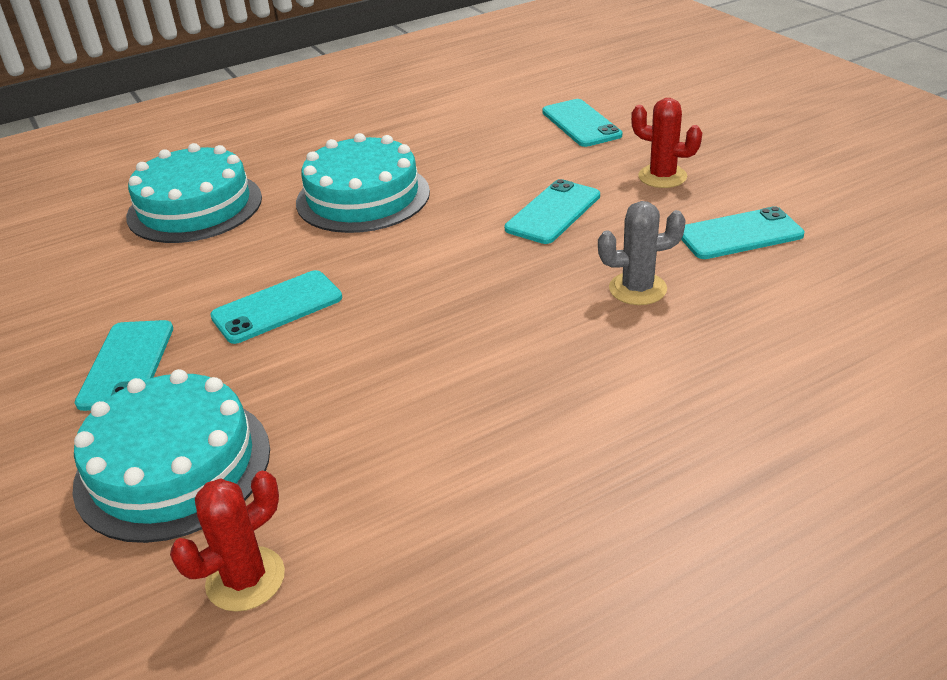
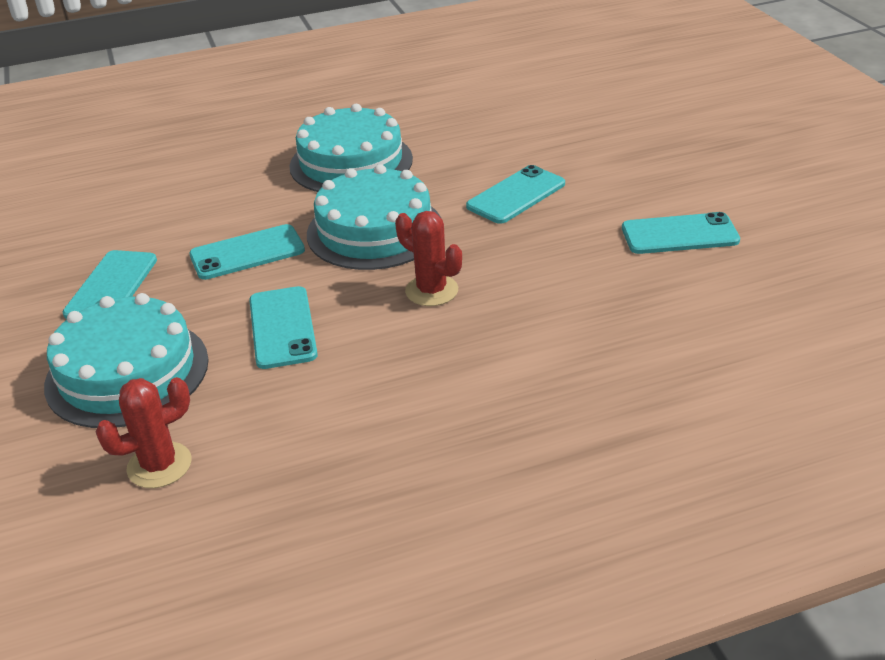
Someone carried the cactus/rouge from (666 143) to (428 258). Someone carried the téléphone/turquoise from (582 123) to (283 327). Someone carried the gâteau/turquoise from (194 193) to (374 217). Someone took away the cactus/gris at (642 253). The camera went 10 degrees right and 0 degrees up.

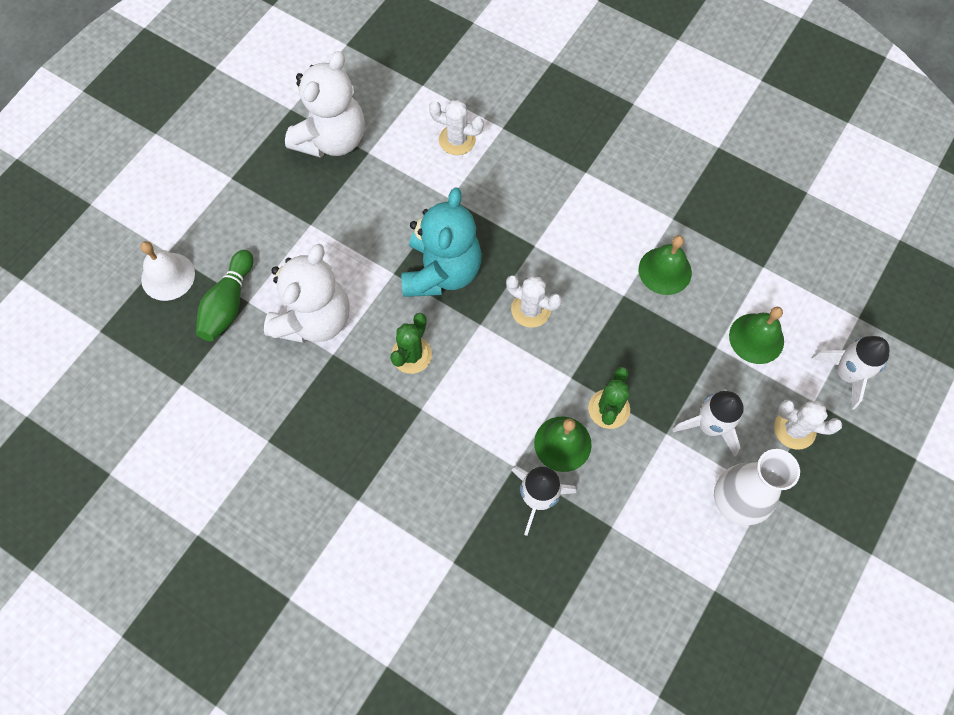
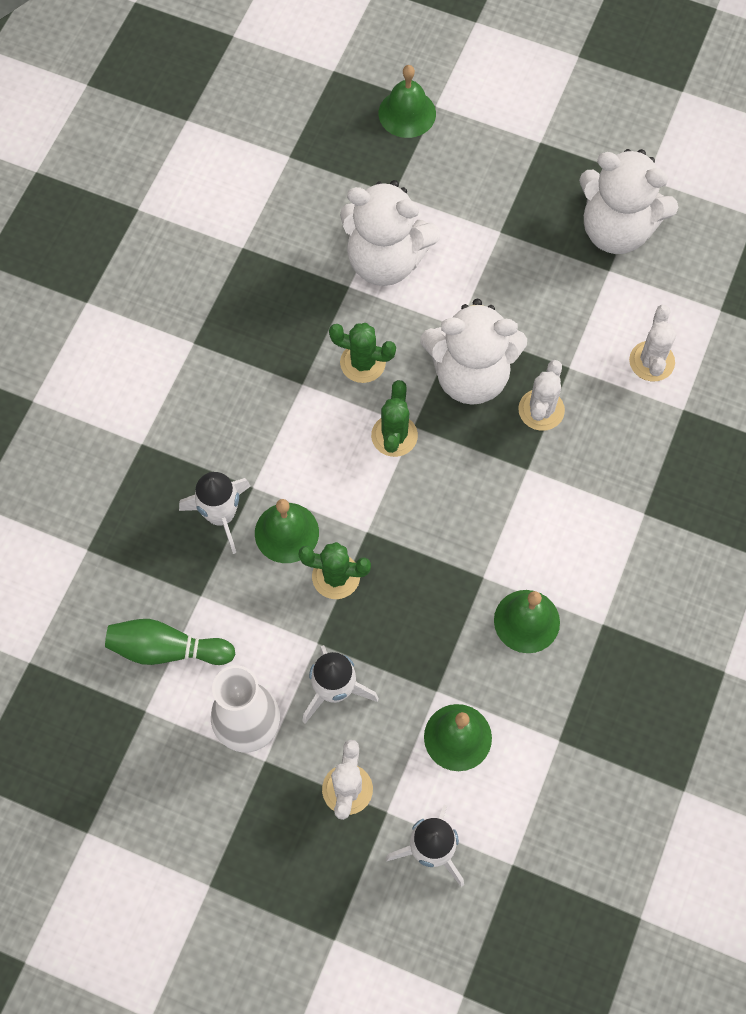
Someone repainted the ours en peluche/turquoise at (441 242), which became the ours en peluche/blanc at (473 352). Someone repainted the cloche/blanc at (167 271), which became the cloche/vert at (407 101). Someone carried the quille/vert from (225 295) to (170 642). Someone carried the cactus/blanc from (534 301) to (541 395). Someone put down the cactus/vert at (394 418). The camera went 80 degrees right and 0 degrees up.

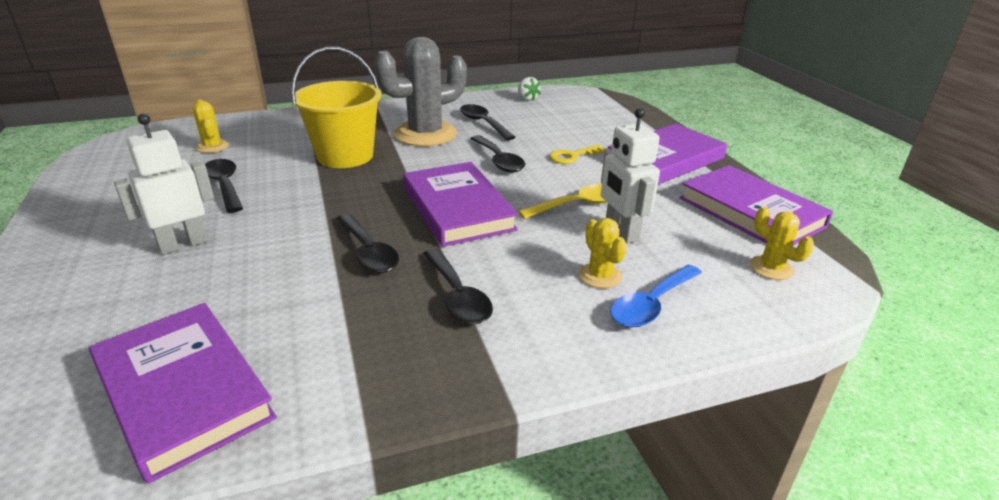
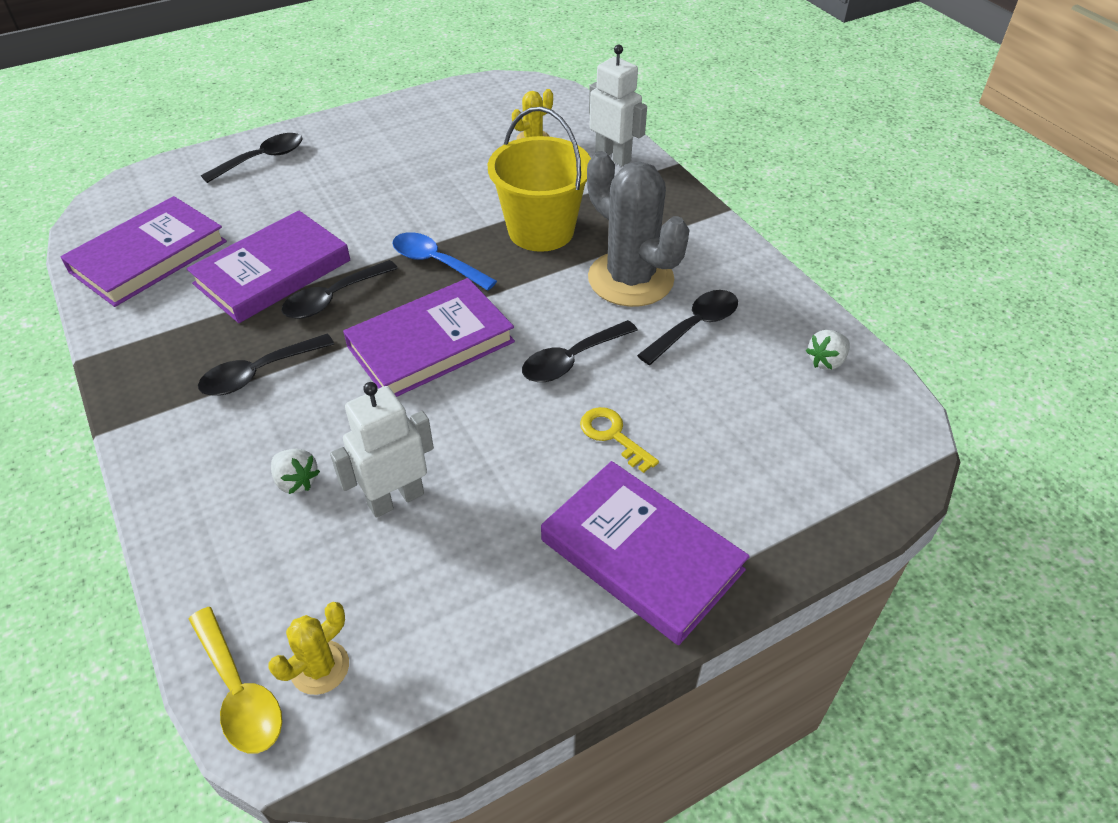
Someone carried the robot/blanc from (164 184) to (618 106). Someone carried the cuillère/noir from (224 186) to (252 158). Someone carried the livre/violet from (756 205) to (268 266). Someone carried the cuillère/jaune from (562 201) to (235 680). Someone swapped the cactus/jaune at (603 253) for the fraise/blanc at (295 471). Someone carried the cuillère/bleu from (656 296) to (444 261). The camera went 80 degrees right and 15 degrees up.

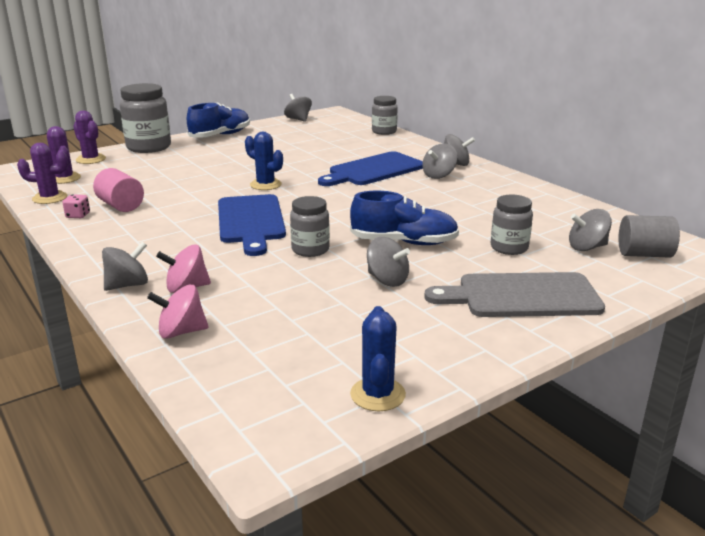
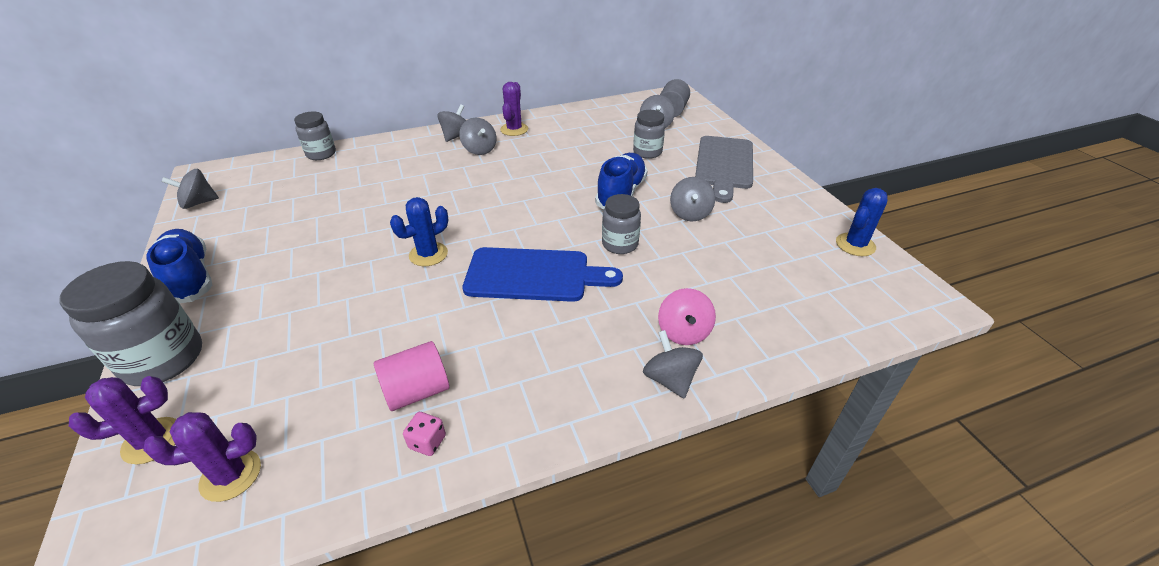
Someone carried the cactus/violet from (42 173) to (514 109). Someone took away the planche à découper/bleu at (370 168). Someone rotated the toupie/gris at (388 262) by 135 degrees clockwise. Someone took away the toupie/rose at (177 312). Someone rotated the cactus/bleu at (378 358) by 60 degrees counterclockwise. The camera went 75 degrees left and 15 degrees up.

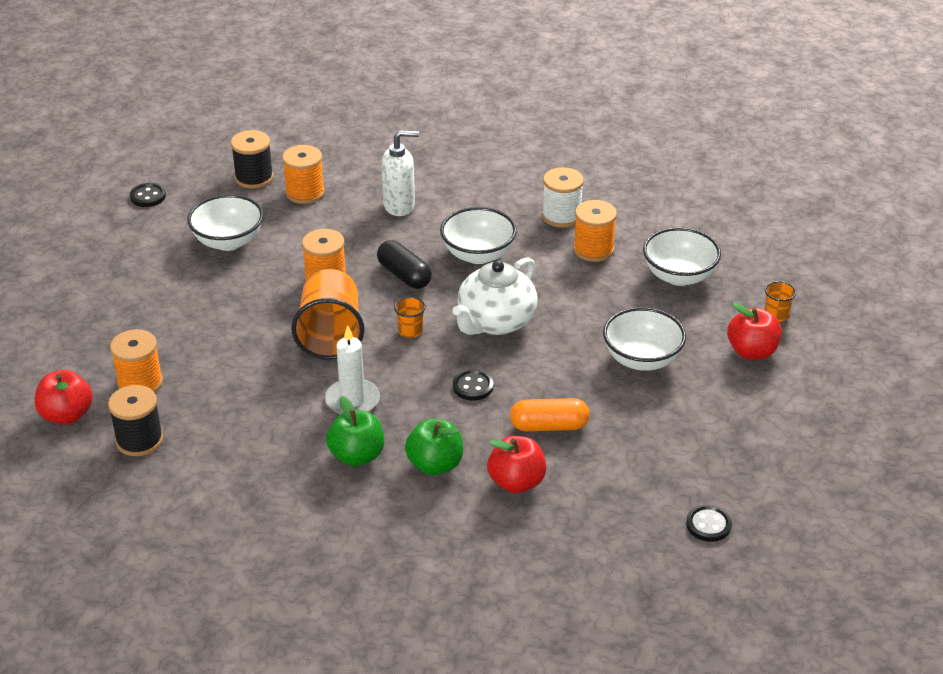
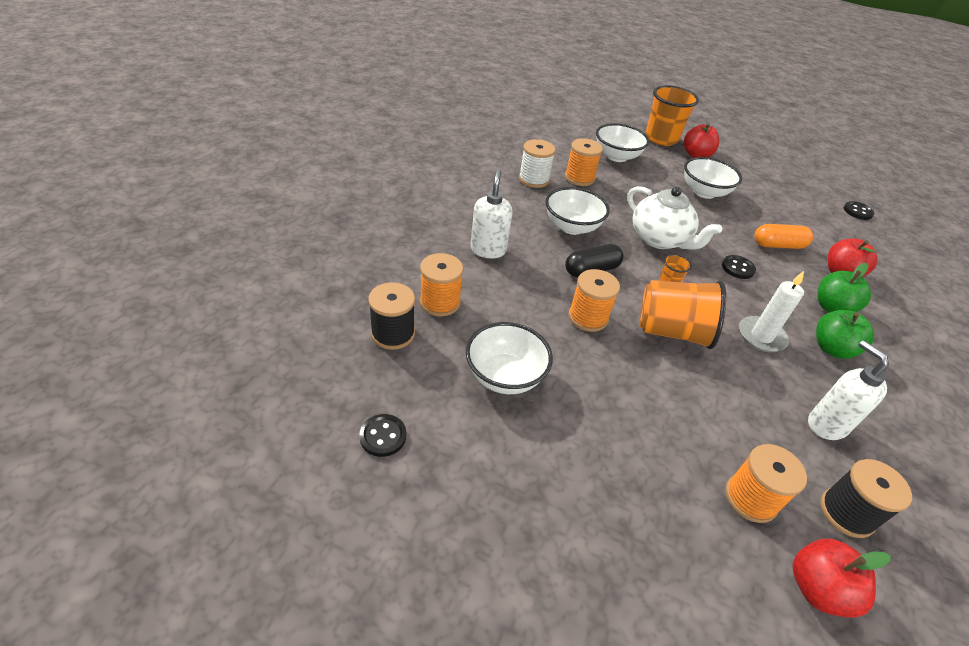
Someone scaled the gobelet/orange at (780 301) by 2.25. Someone rotated the gélule/orange at (550 414) by 75 degrees clockwise. Someone put down the distributeur de savon/blanc at (848 390). The camera went 80 degrees left and 5 degrees up.

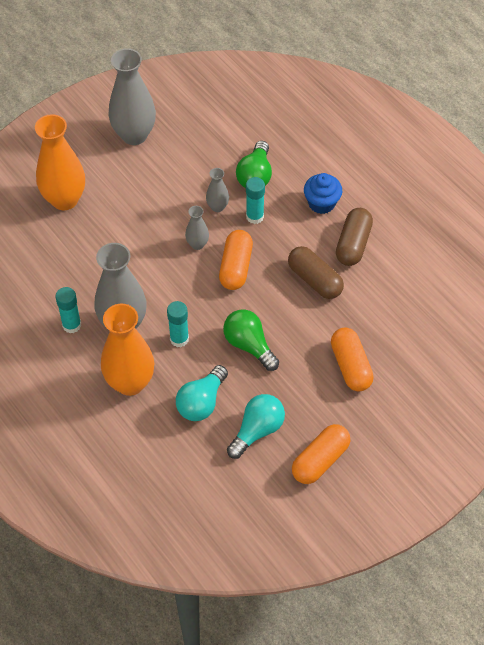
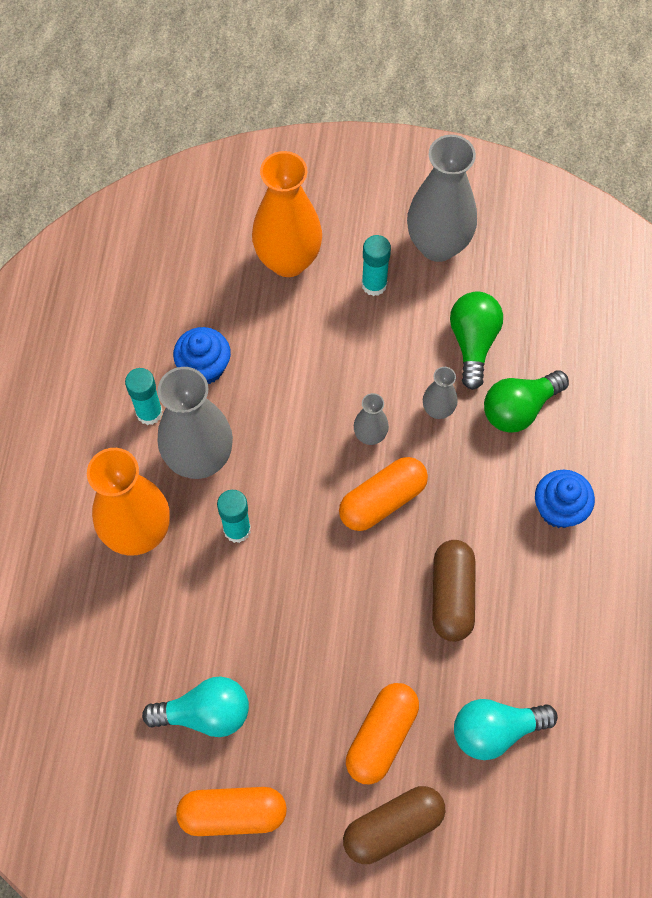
Someone carried the bâton de colle/turquoise from (255 200) to (376 265). Someone carried the gélule/marron from (354 237) to (394 825). Someone carried the ampoule/vert from (251 340) to (476 341). Someone carried the ampoule/turquoise from (202 393) to (506 729). Someone put down the muffin/bleu at (202 355). The camera went 45 degrees right and 10 degrees up.

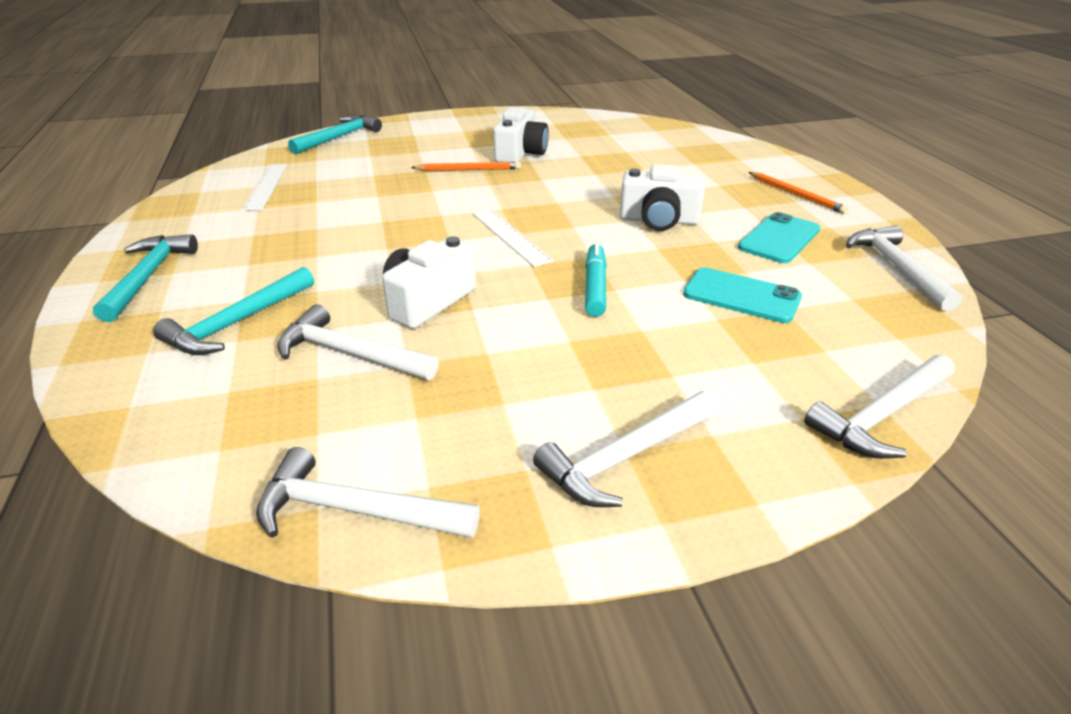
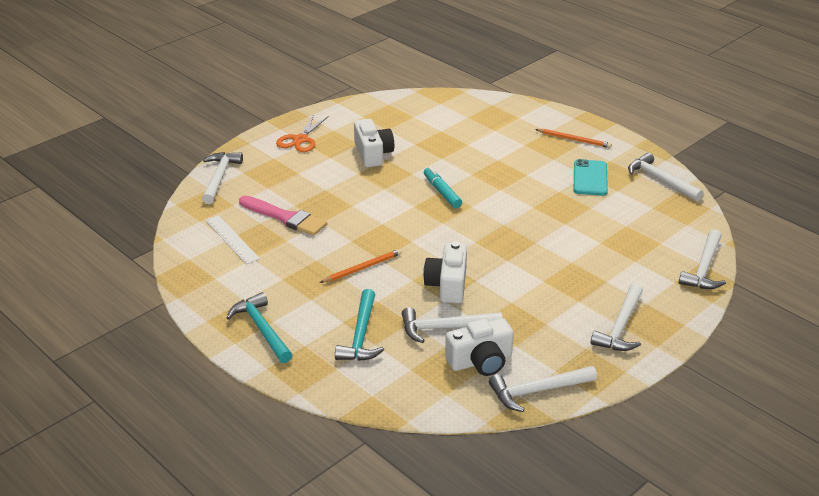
Someone repainted the marteau/turquoise at (335 134), which became the marteau/blanc at (222 178). Someone carried the crayon/orange from (466 166) to (361 266). Someone carried the appareil photo/blanc from (662 197) to (479 347). Someone took away the règle/blanc at (513 238). Someone carried the feutre/turquoise from (596 279) to (443 188). Someone took away the téléphone/turquoise at (742 295). Someone put down the ciseaux/orange at (302 133). Someone put down the pinceau/rose at (283 216). The camera went 30 degrees left and 0 degrees up.

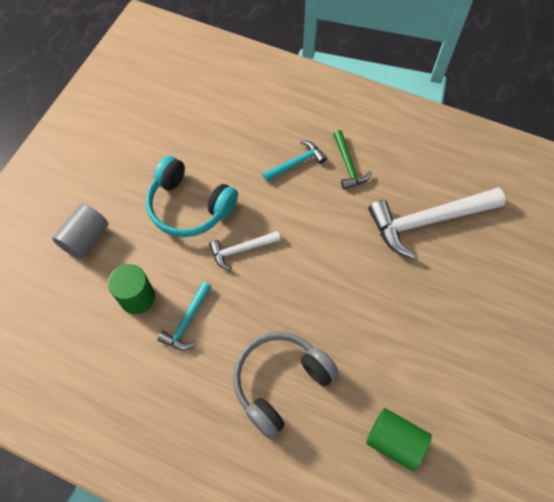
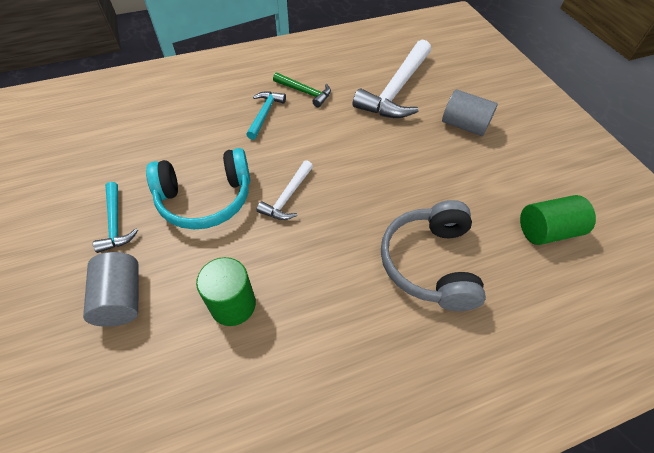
Someone carried the marteau/turquoise from (184 316) to (115 217). Someone put down the cylindre/gris at (470 112). The camera went 45 degrees left and 10 degrees down.

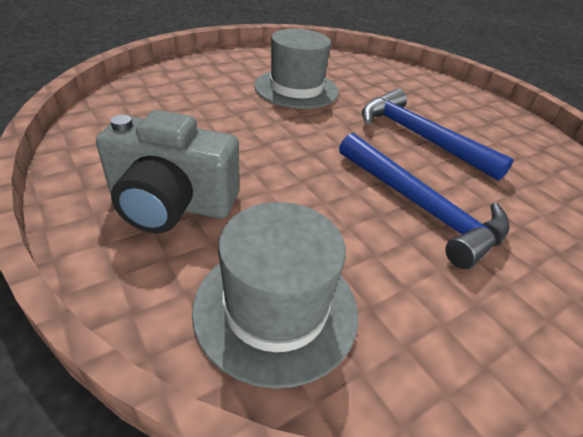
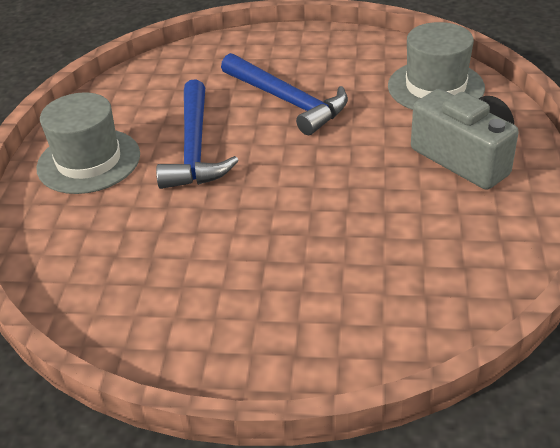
Someone carried the chapeau/gris from (296 69) to (88 143). Someone rotated the marteau/bleu at (424 201) by 135 degrees clockwise. The camera went 135 degrees left and 0 degrees up.

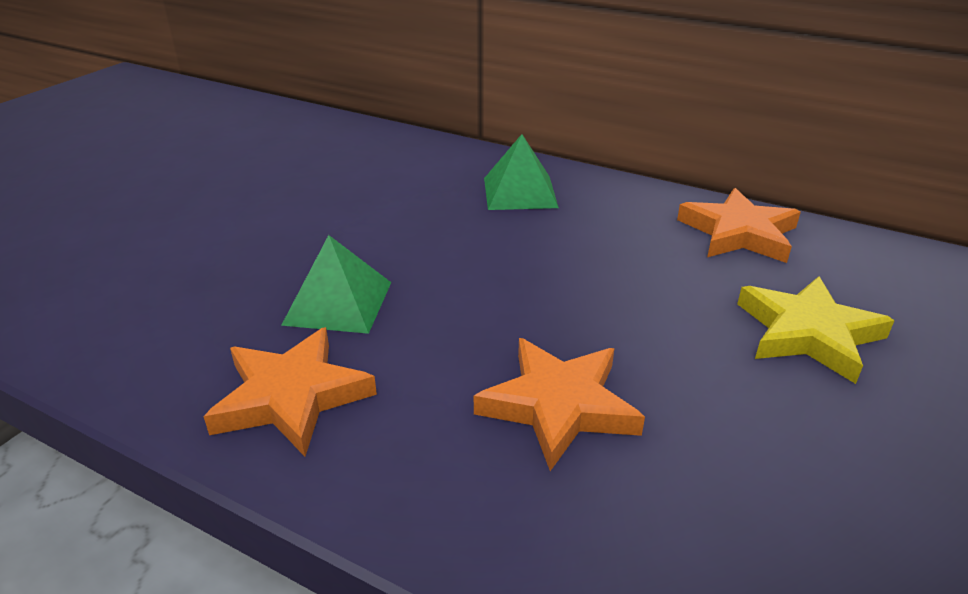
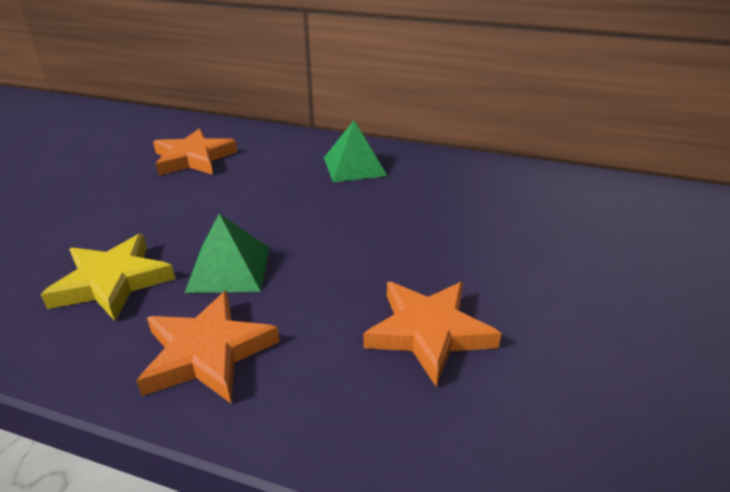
Someone carried the étoile/orange from (739 225) to (195 152). Someone carried the étoile/jaune from (816 330) to (107 277). The camera went 10 degrees left and 0 degrees up.

